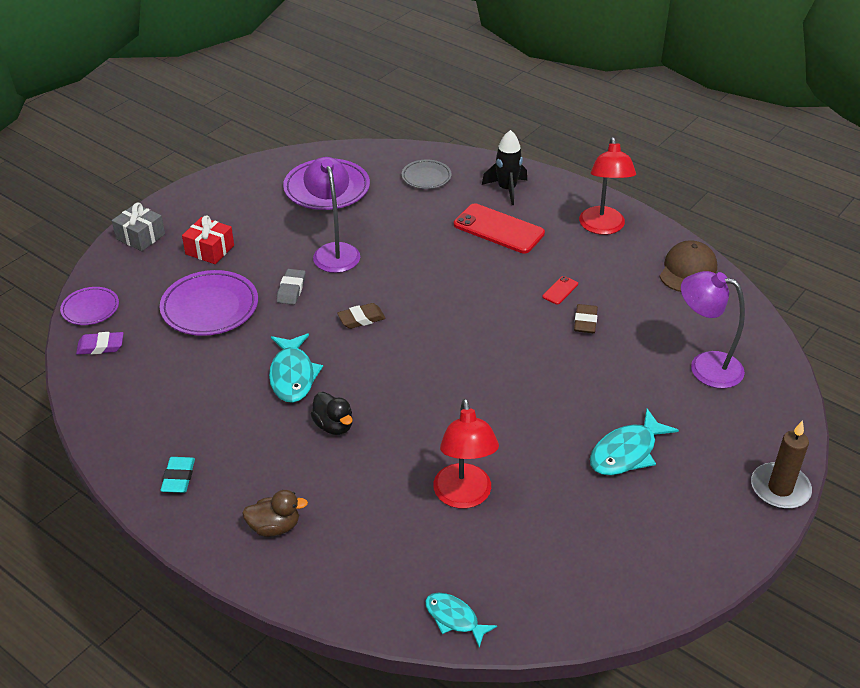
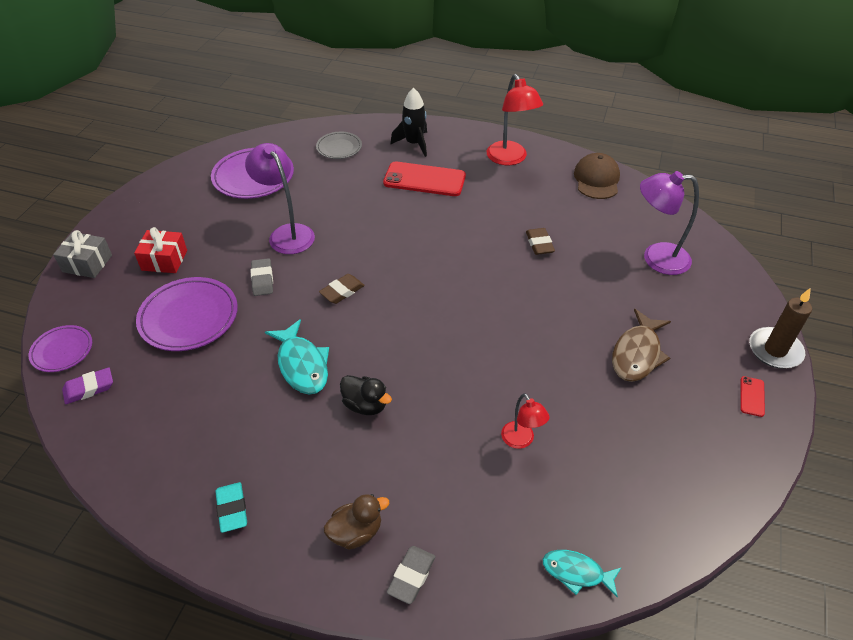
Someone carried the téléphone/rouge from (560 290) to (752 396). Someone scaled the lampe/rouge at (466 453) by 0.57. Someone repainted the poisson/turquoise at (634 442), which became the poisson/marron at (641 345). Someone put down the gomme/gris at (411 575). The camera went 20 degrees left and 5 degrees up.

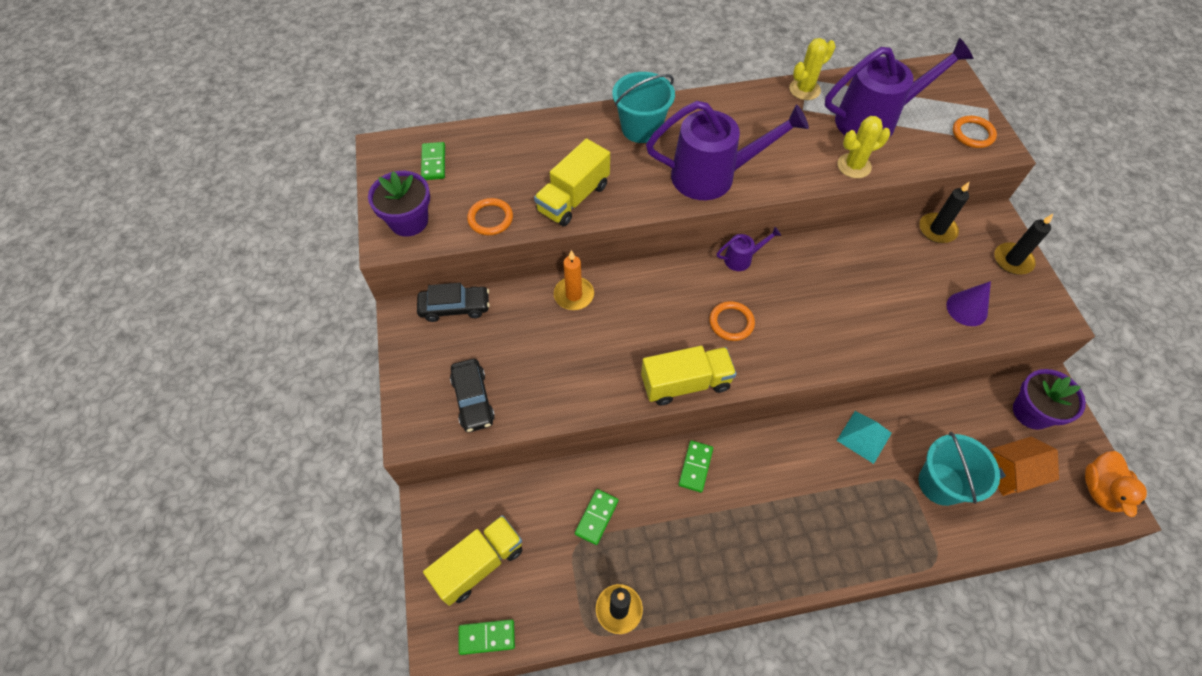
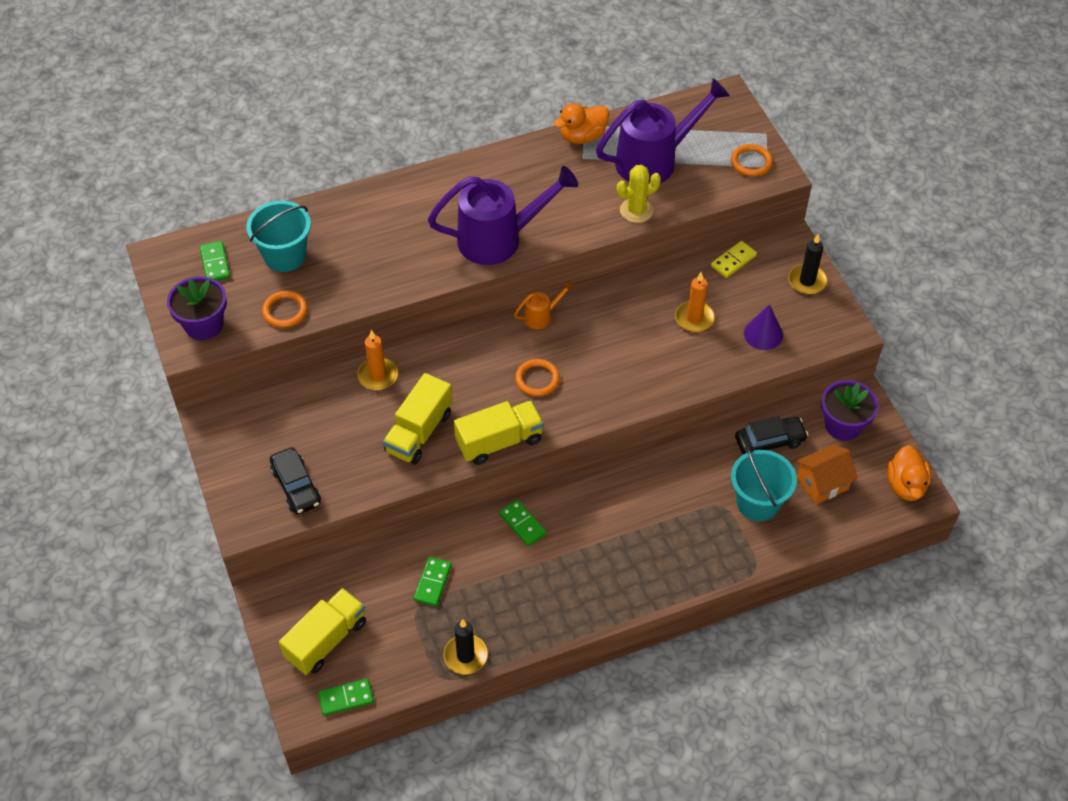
Someone swapped the cactus/jaune at (812 69) for the canard/orange at (581 123). Someone carried the seau/turquoise from (643 107) to (278 236). Someone carried the camion/jaune from (572 182) to (417 418). Someone swapped the bougie/noir at (944 212) for the domino/jaune at (734 259). Someone repainted the arrosoir/violet at (749 249), which became the arrosoir/orange at (544 305). Someone carried the voiture/noir from (453 302) to (771 435). Someone took away the pyramide/turquoise at (864 437). Someone rotated the domino/vert at (695 467) by 45 degrees counterclockwise. Someone put down the bougie/orange at (695 302). The camera went 10 degrees left and 5 degrees down.

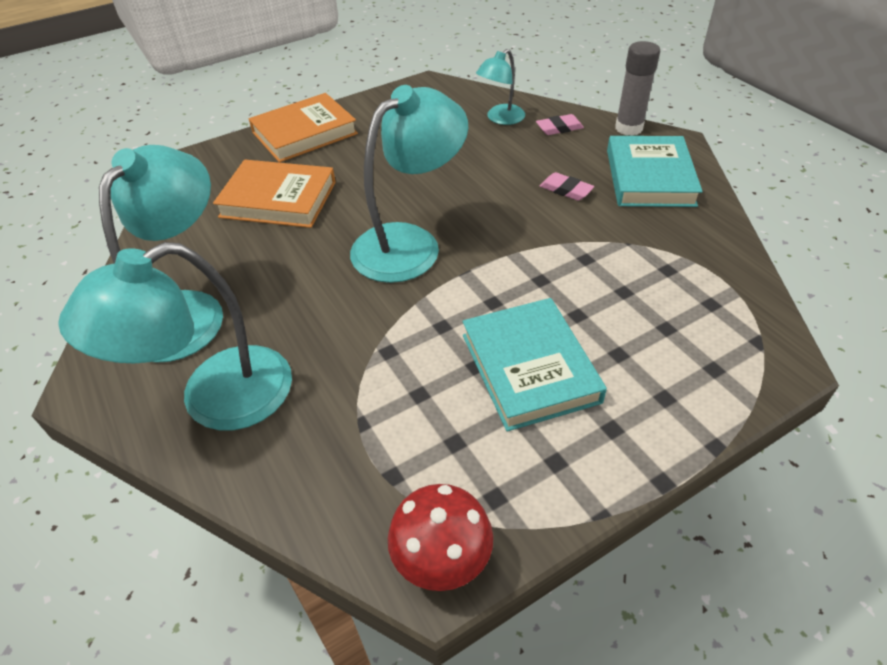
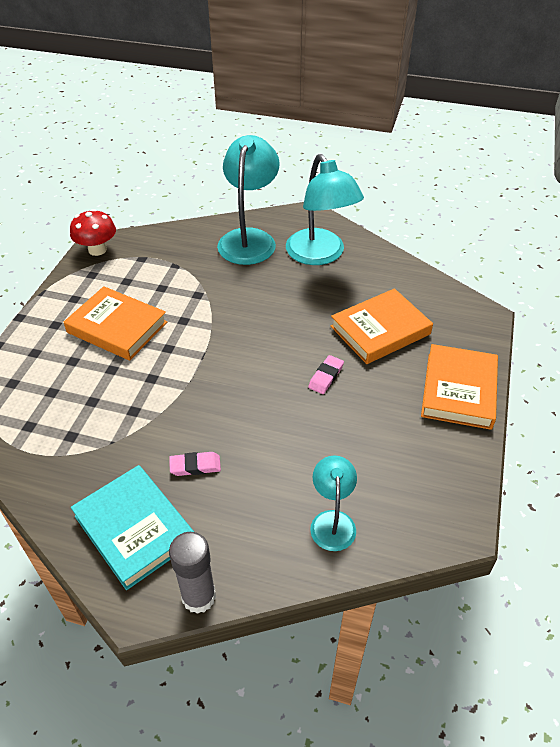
Someone took away the lampe/turquoise at (409 184). Someone carried the gomme/rose from (560 124) to (326 374). Someone repainted the livre/turquoise at (534 364), which became the livre/orange at (115 323). The camera went 135 degrees right and 0 degrees up.

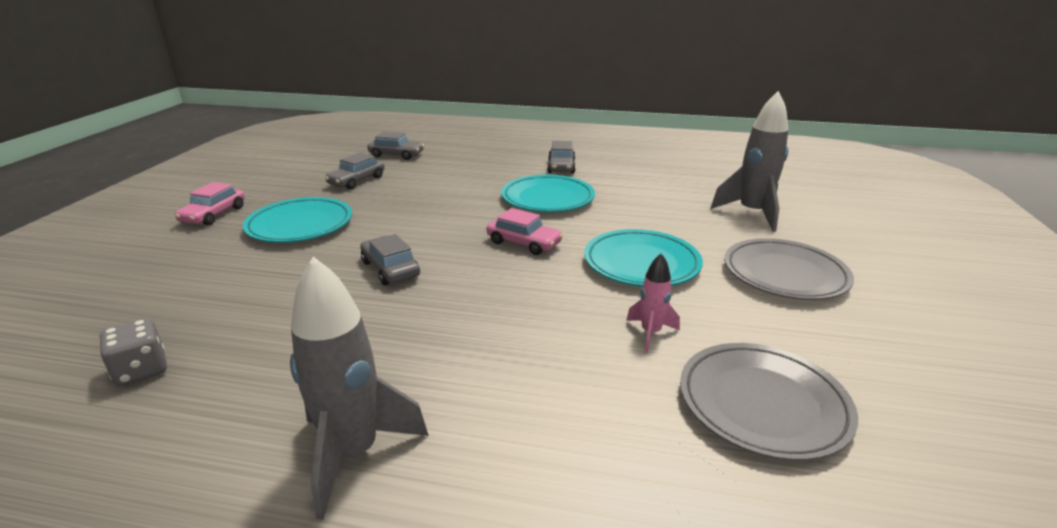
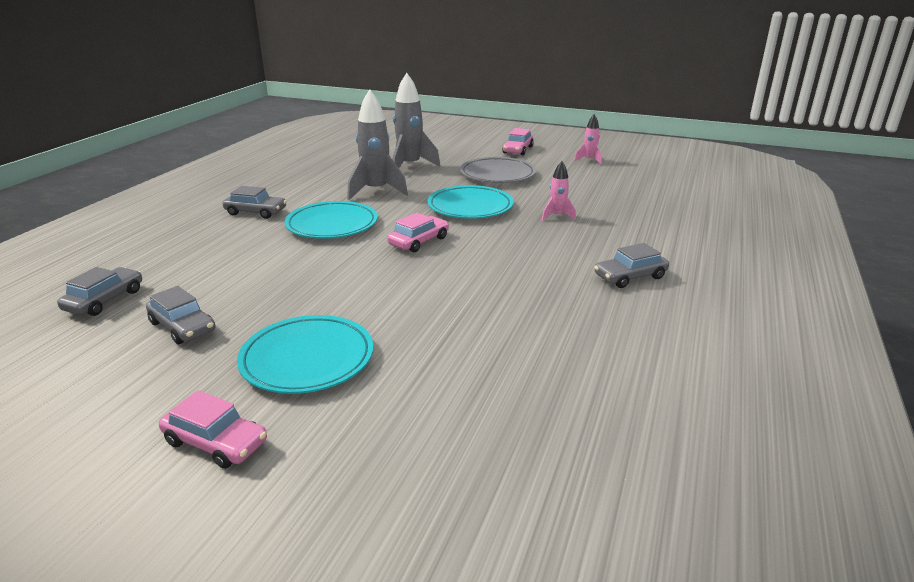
Someone carried the voiture/gris from (390 259) to (631 265). Someone carried the fusée/gris from (359 388) to (377 144). Someone took away the dé/gris at (133 352). Someone took away the assiette/gris at (769 402). Someone put down the fusée/rose at (588 139). Someone put down the voiture/rose at (518 141). The camera went 80 degrees left and 0 degrees up.

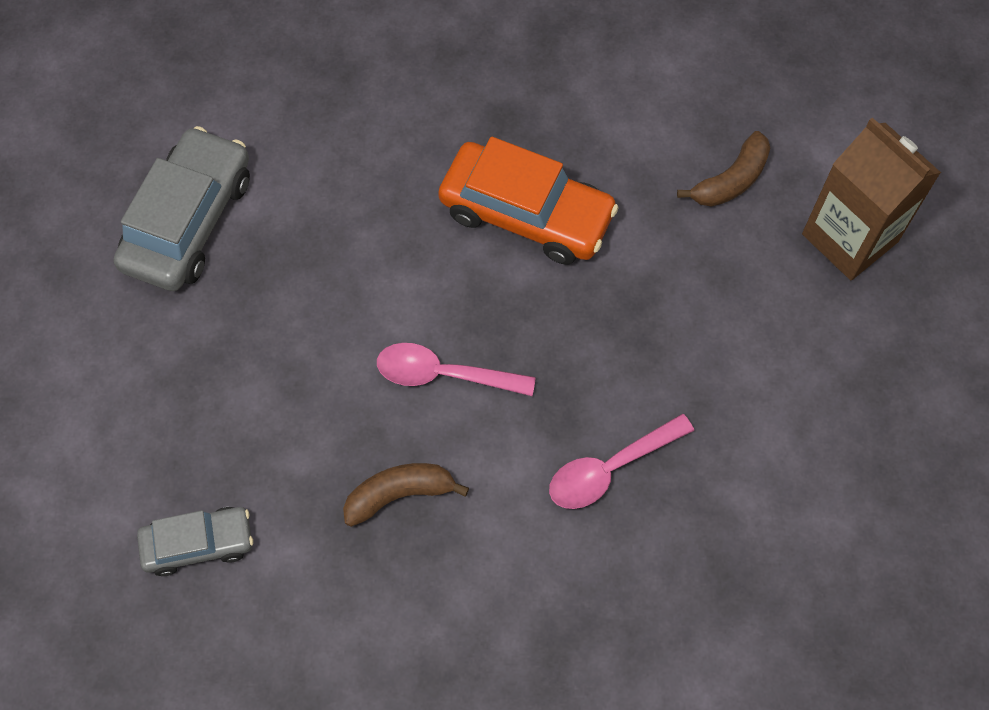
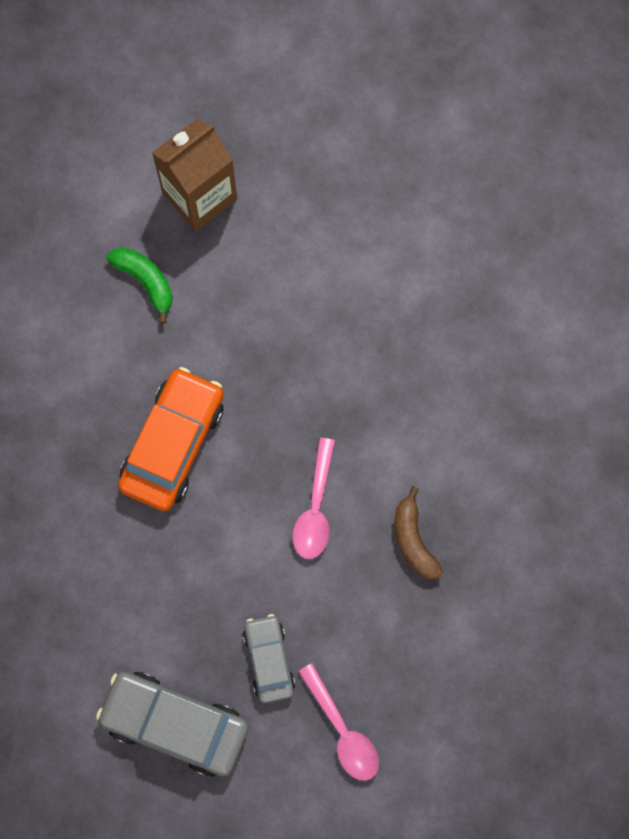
Someone repainted the banane/marron at (723 169), which became the banane/vert at (140 286). Someone carried the cuillère/rose from (621 461) to (338 722). Someone carried the voiture/gris from (195 541) to (269 658). The camera went 90 degrees left and 10 degrees up.

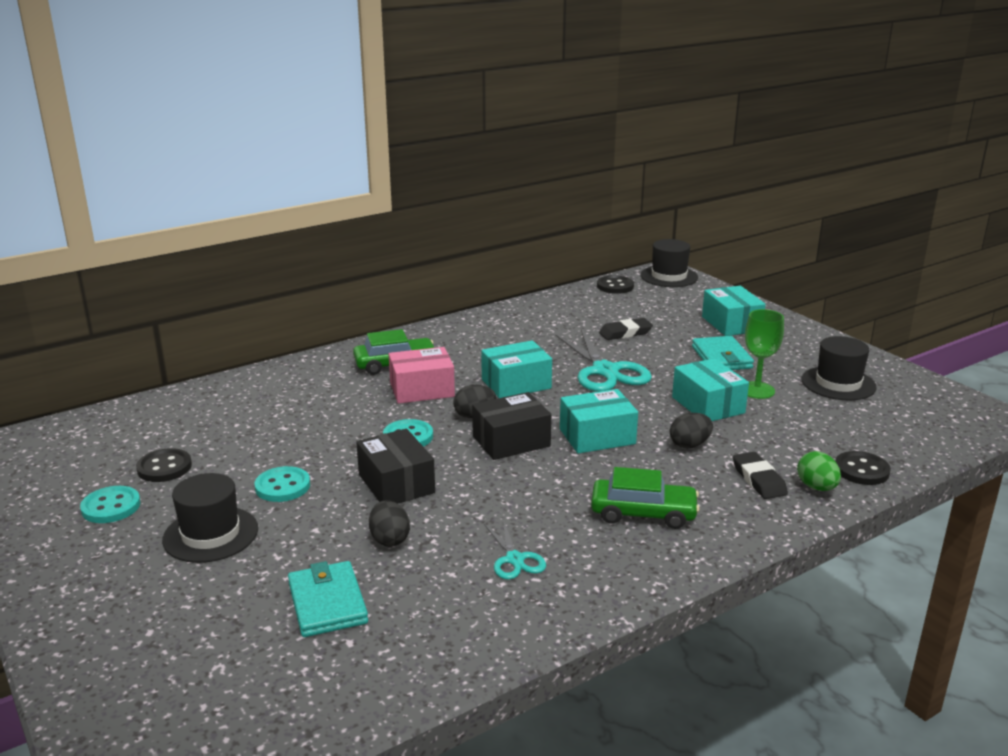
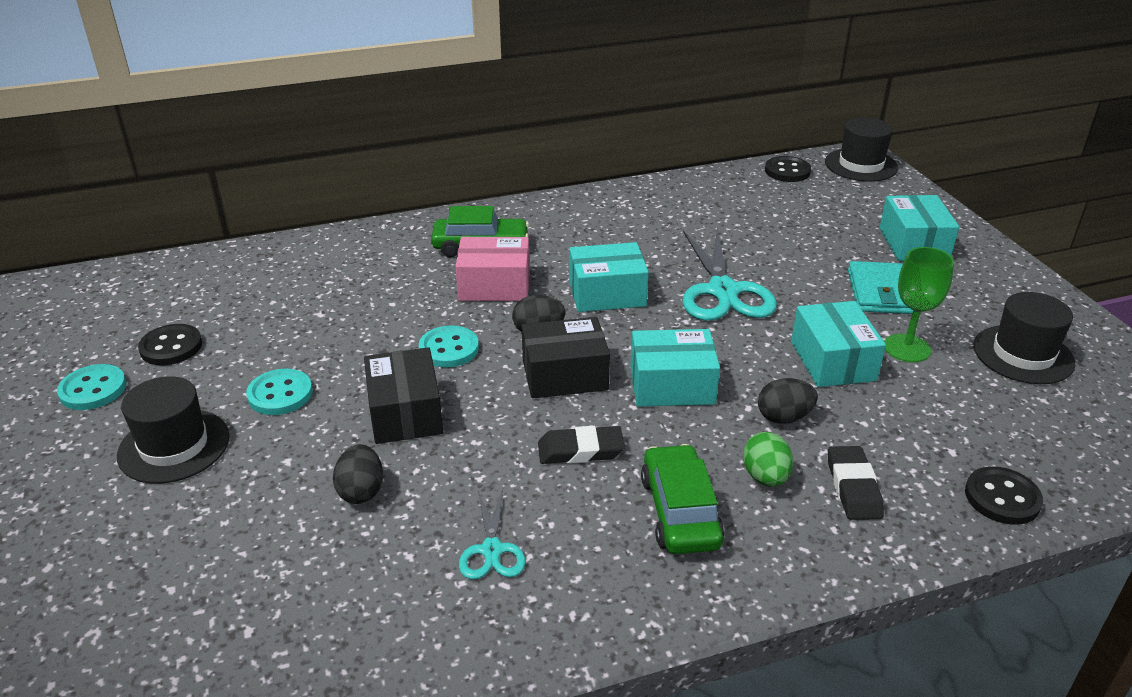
Someone carried the gomme/noir from (626 329) to (581 445). Someone carried the œuf/vert from (819 471) to (768 459). Someone rotated the voiture/vert at (645 498) by 120 degrees counterclockwise. Someone took away the portefeuille/turquoise at (328 599). The camera went 15 degrees right and 10 degrees up.

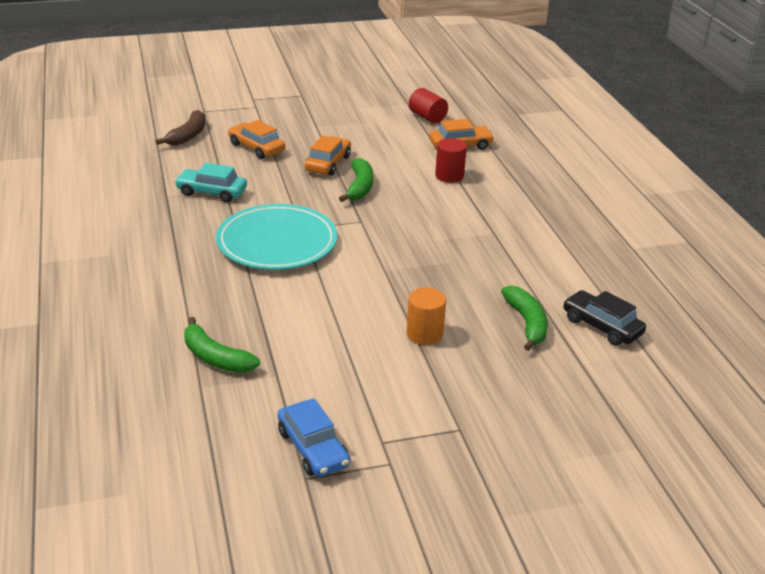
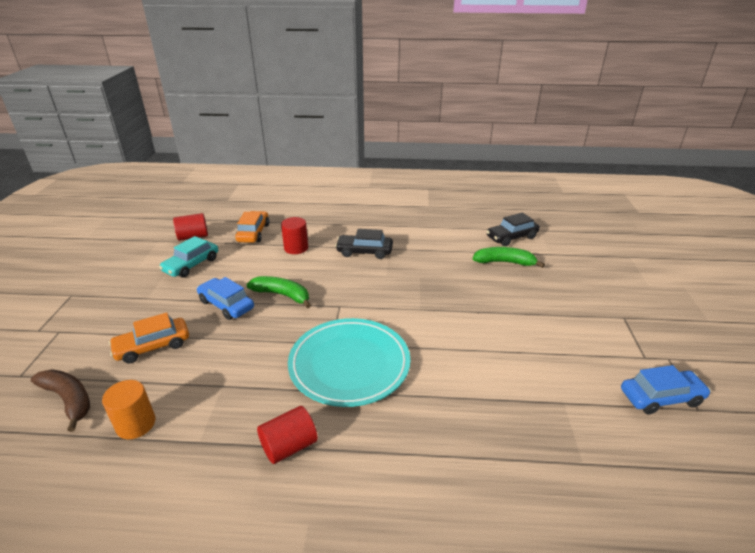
Someone repainted the voiture/orange at (328 156), which became the voiture/bleu at (225 298). Someone carried the voiture/turquoise from (211 182) to (188 257). Someone carried the cylindre/orange from (426 316) to (129 409). Someone took away the banane/vert at (222 345). Someone put down the voiture/noir at (364 244). Someone put down the cylindre/rouge at (287 435). The camera went 70 degrees left and 0 degrees up.

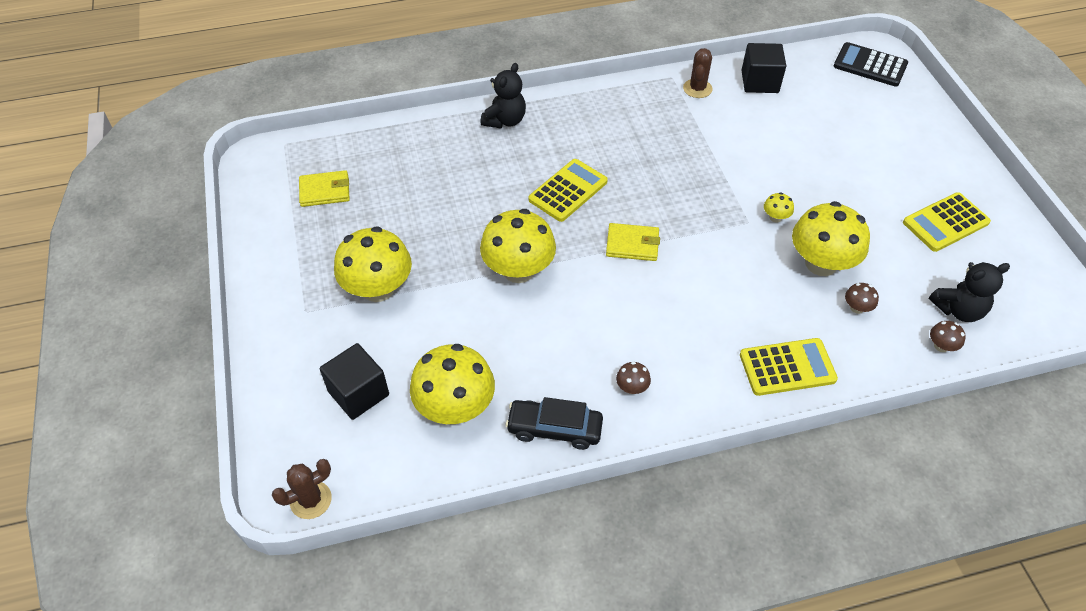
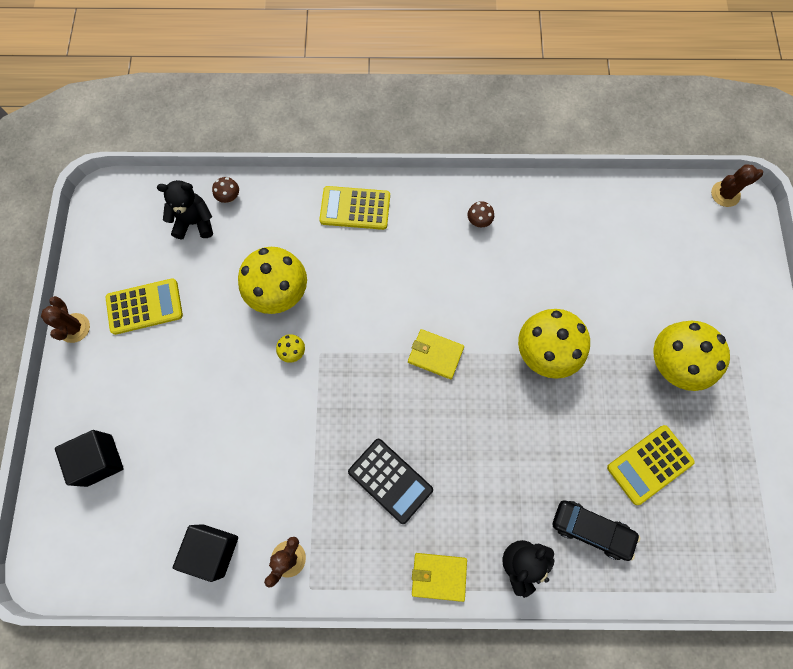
Someone carried the calculatrice/noir from (871 64) to (390 481). Someone carried the calculatrice/jaune from (568 190) to (651 465). Someone carried the portefeuille/jaune from (324 188) to (439 577). Someone took away the champignon/marron at (862 298). Someone carried the cube/noir from (354 381) to (89 458). Someone took away the champignon/jaune at (452 384). Someone carried the voiture/noir from (554 423) to (596 530). Someone put down the cactus/marron at (65 319). The camera went 165 degrees left and 20 degrees up.

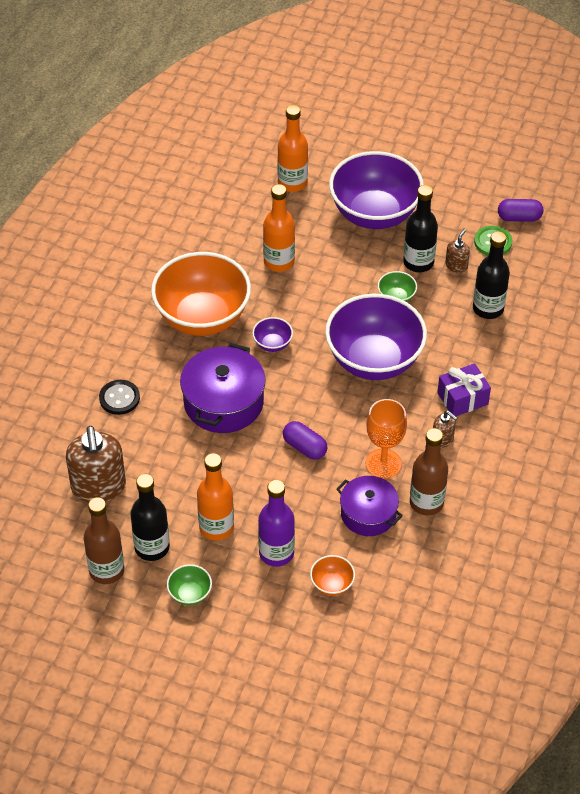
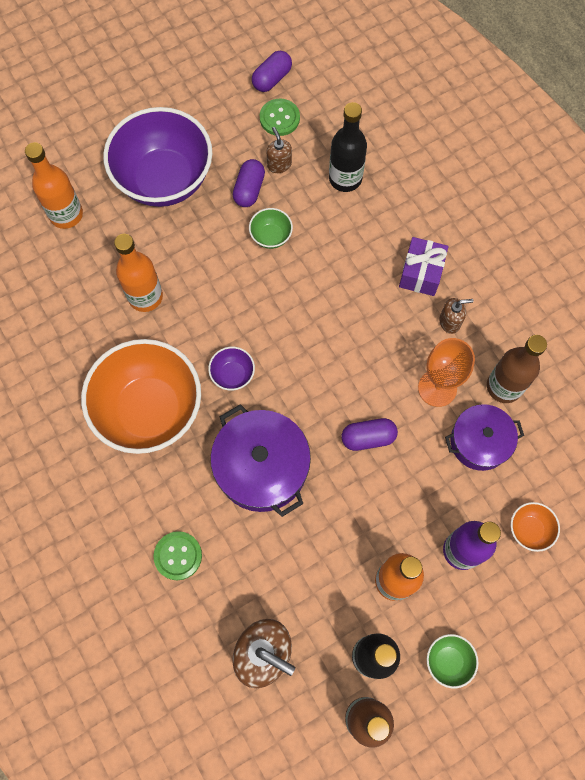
Someone swapped the bouteille/noir at (420 228) for the gélule/violet at (249 183). Someone took away the bol/violet at (376 337). Someone repainted the bouton/noir at (119 397), which became the bouton/vert at (177 555). The camera went 50 degrees left and 20 degrees up.

